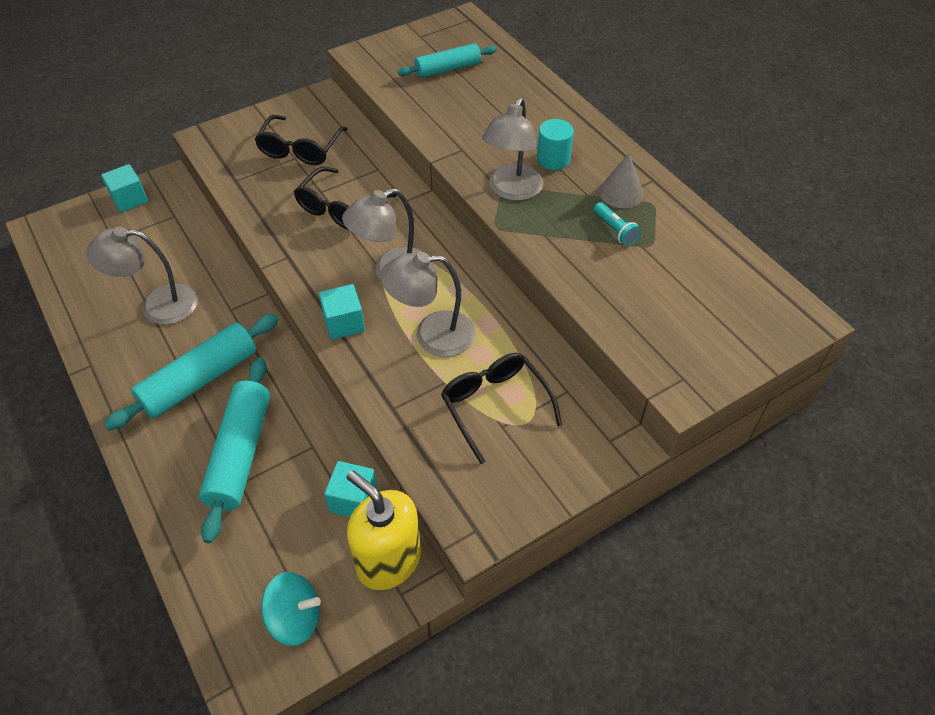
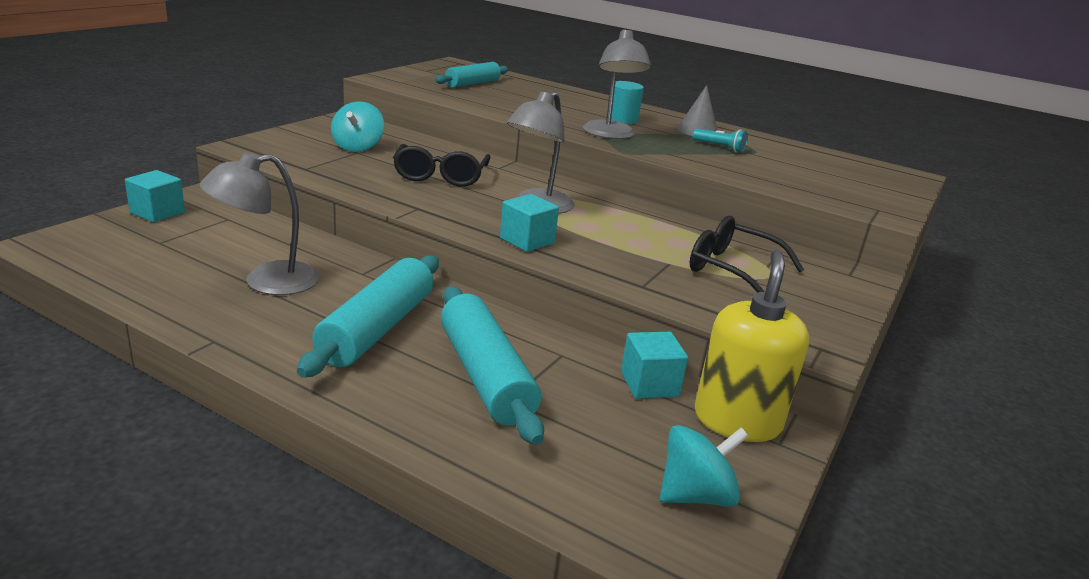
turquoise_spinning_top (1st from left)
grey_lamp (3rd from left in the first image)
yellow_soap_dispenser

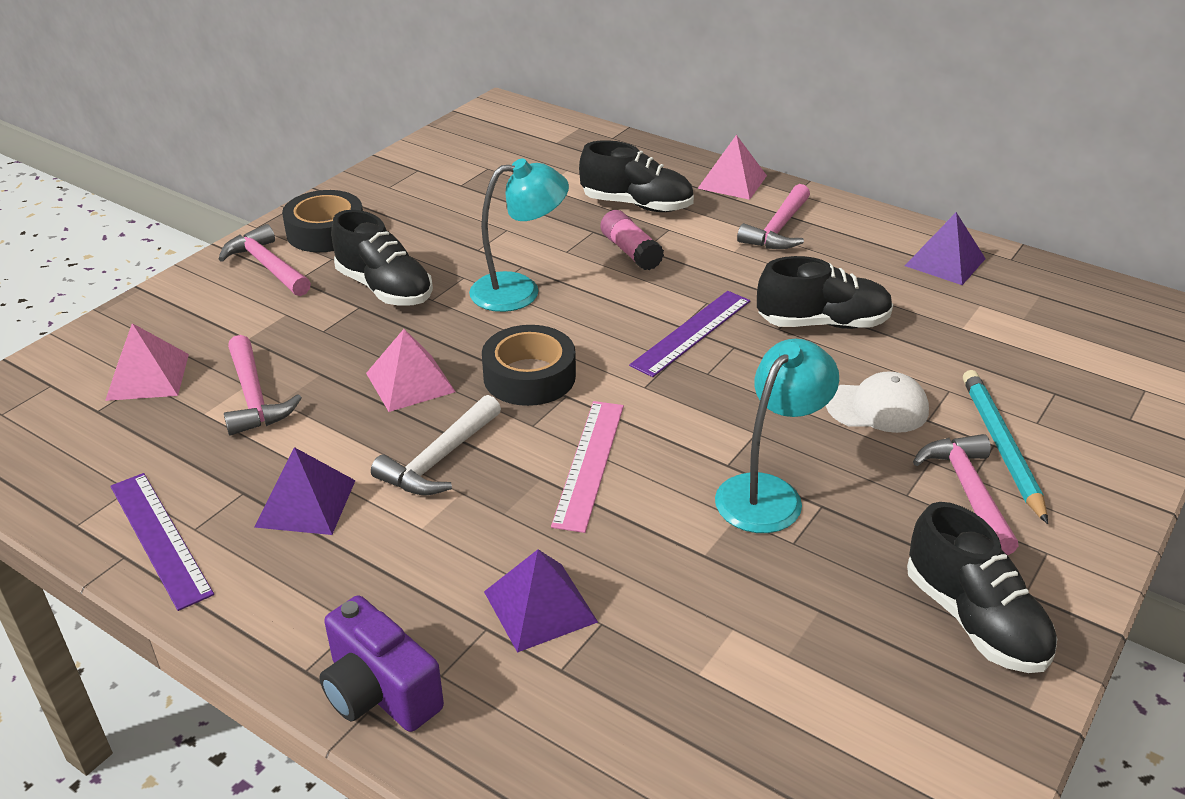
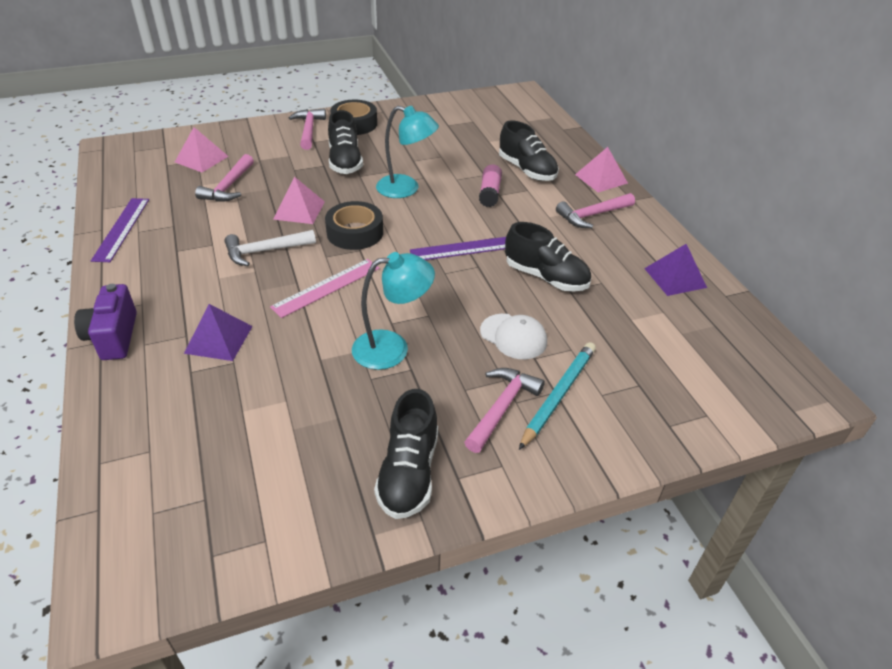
purple_pyramid (1st from left in the first image)

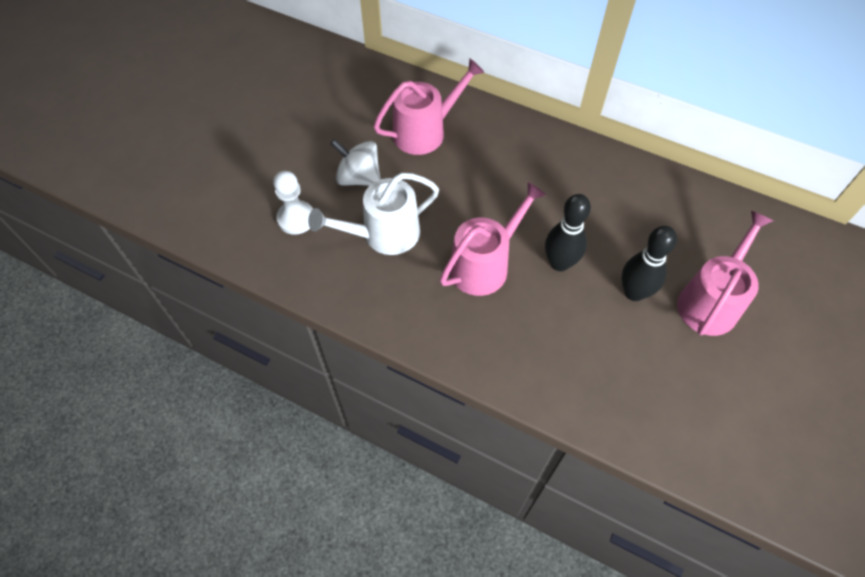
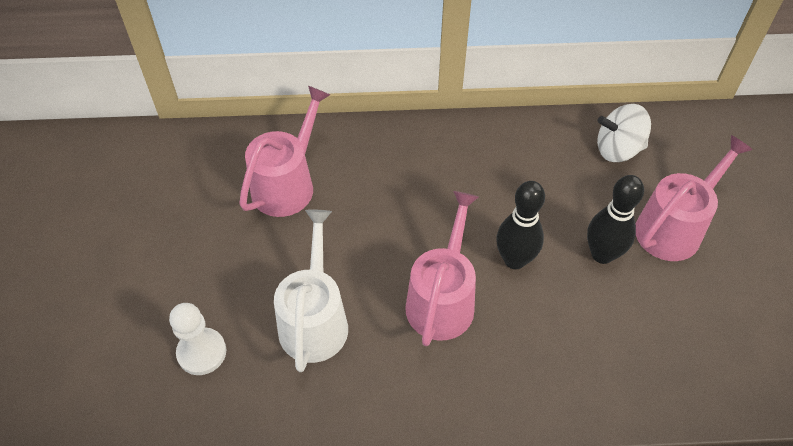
white_spinning_top
white_watering_can
pink_watering_can (3rd from left)

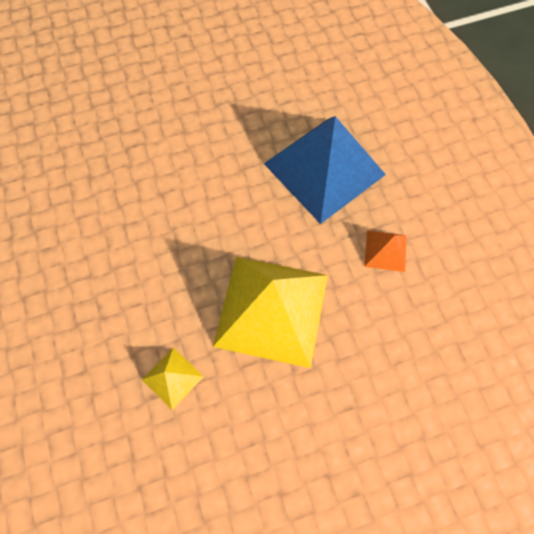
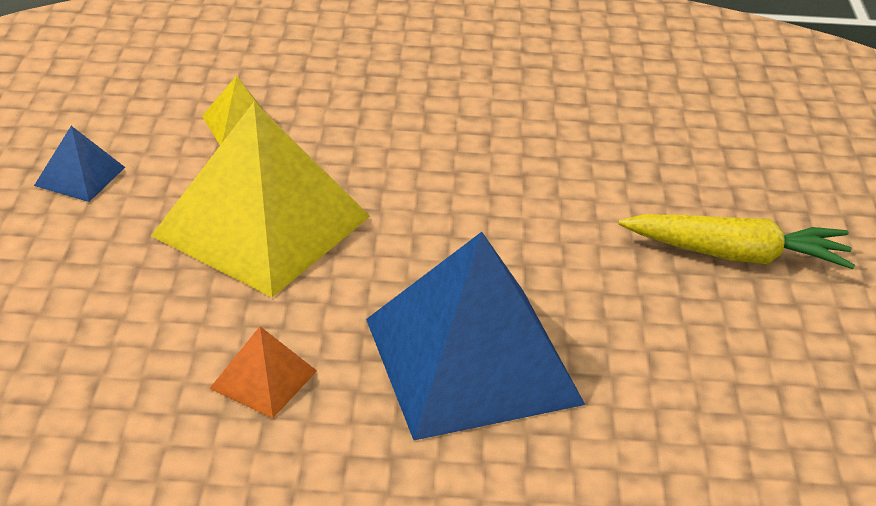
blue_pyramid (1st from left)
yellow_carrot

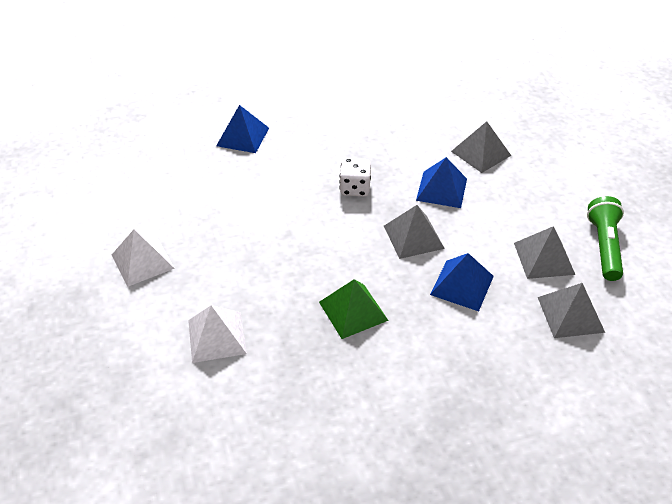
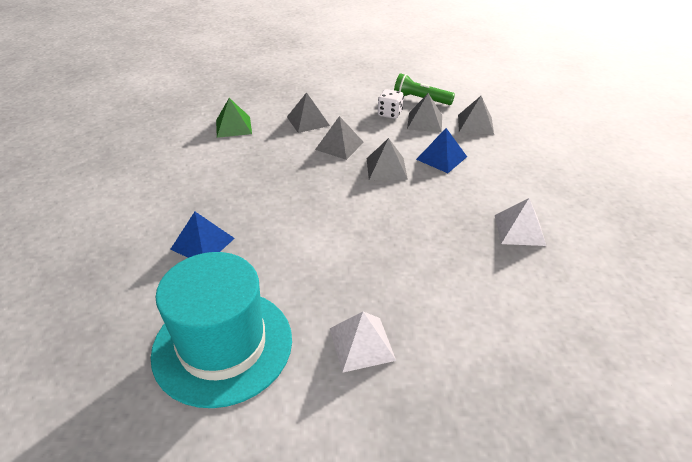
grey_pyramid (2nd from left)
white_dice
green_pyramid
white_pyramid (2nd from left)
turquoise_hat

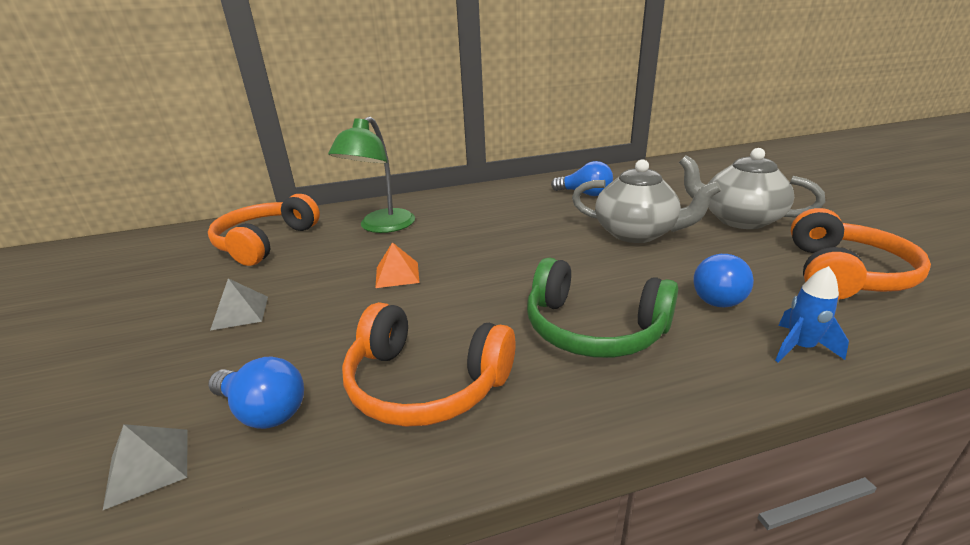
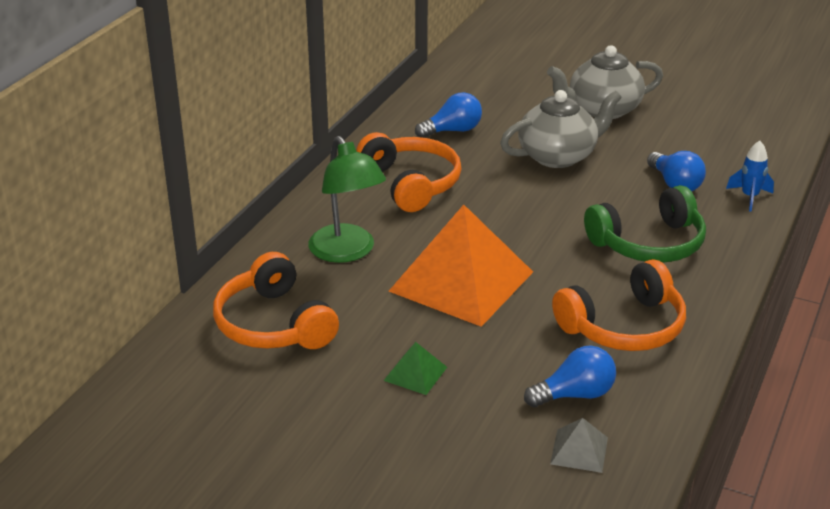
orange_headphones (2nd from left)
orange_pyramid
green_pyramid

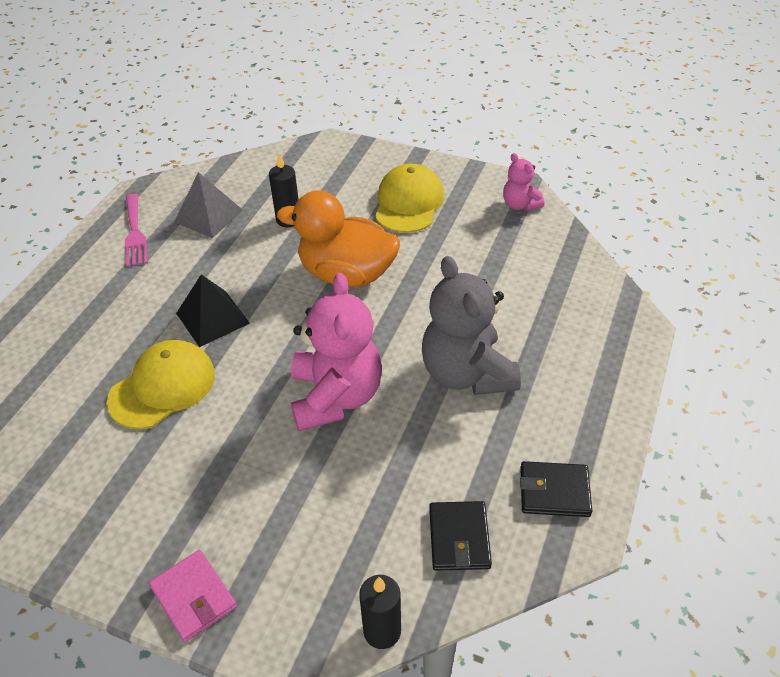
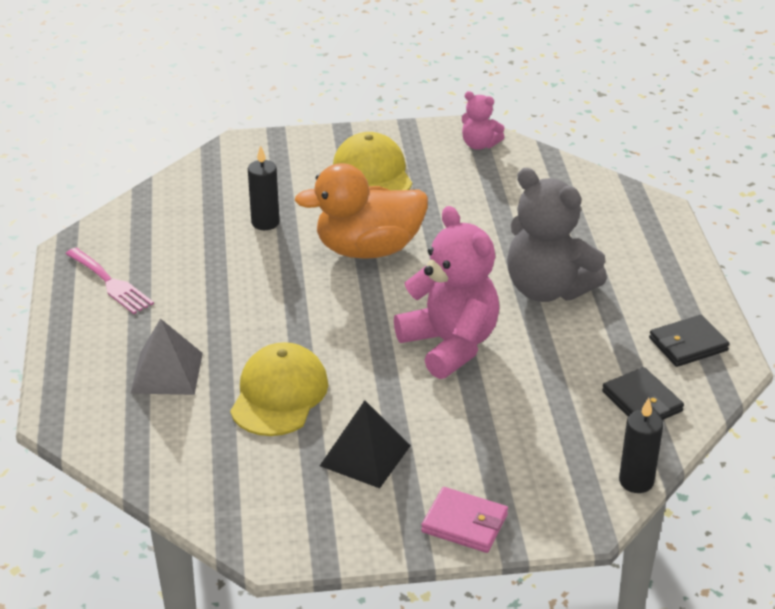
grey_pyramid
black_pyramid

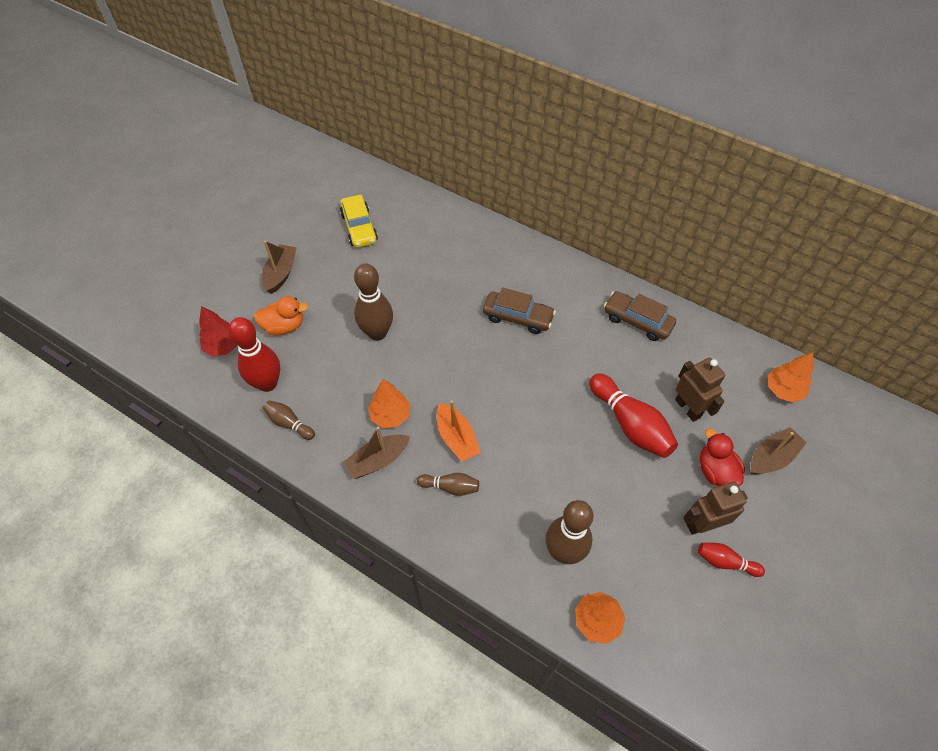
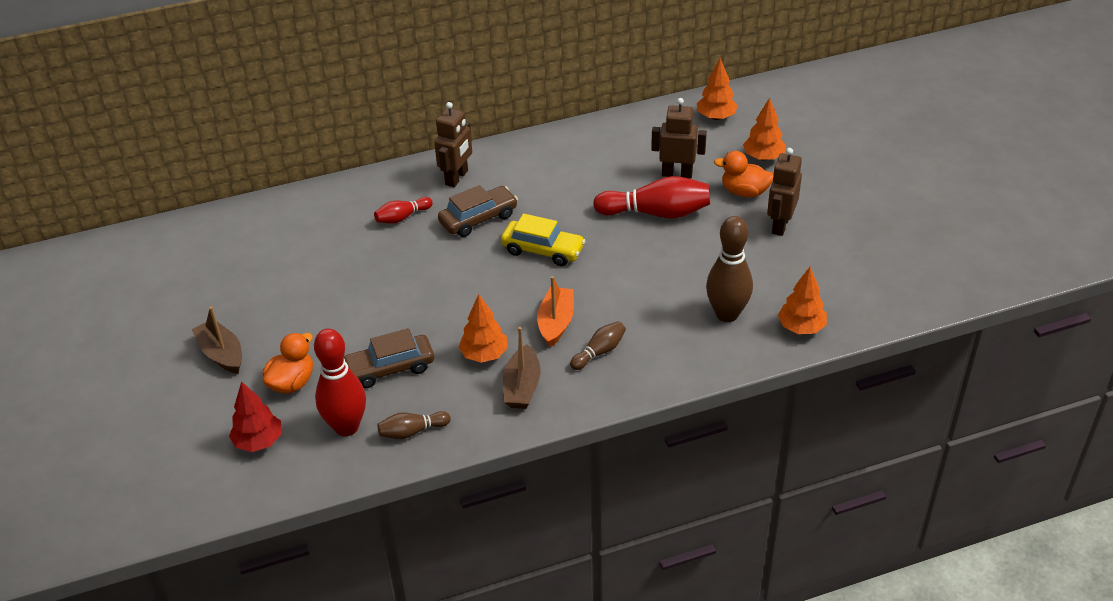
yellow_car
brown_bowling_pin (2nd from left in the first image)
brown_car (1st from left)
orange_boat
orange_tree (3rd from left)
orange_duck (2nd from left)
red_bowling_pin (2nd from left)
brown_robot (1st from left)

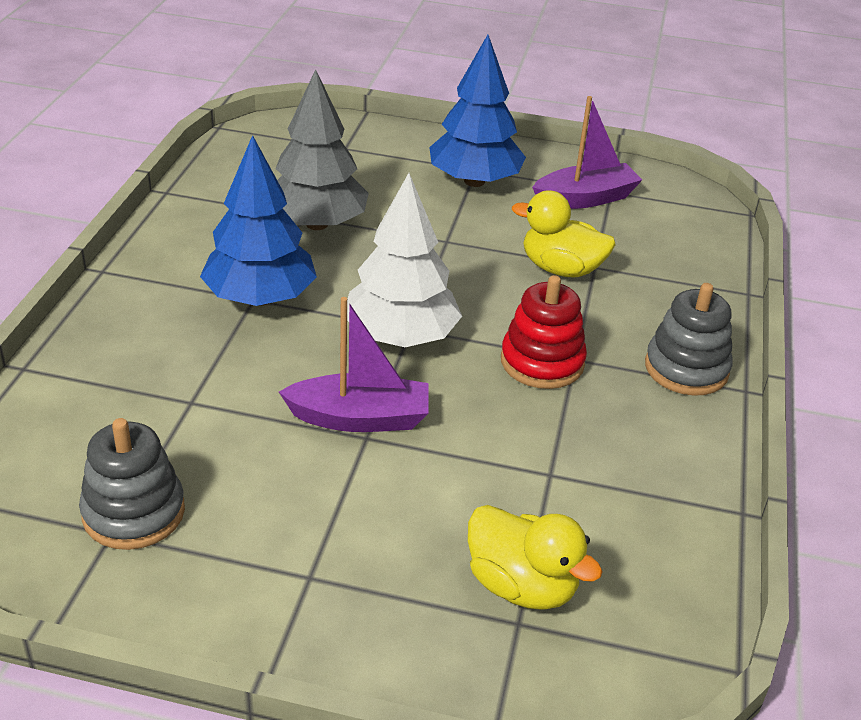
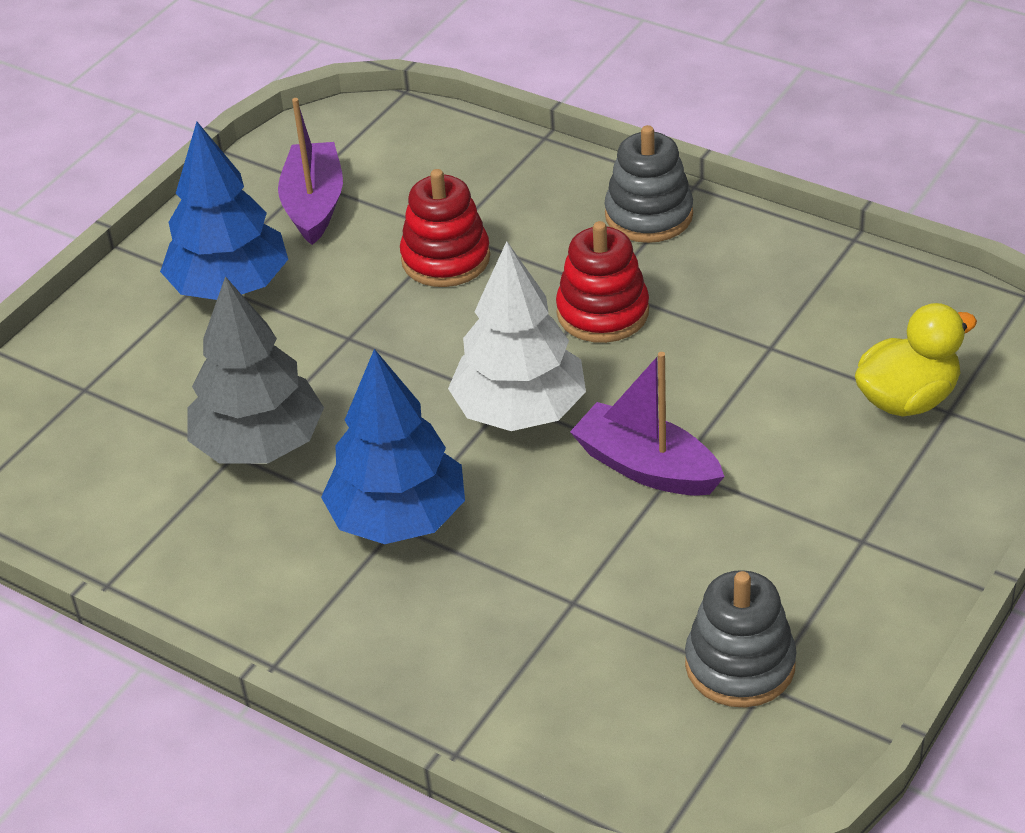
red_stacking_toy (1st from left)
purple_boat (2nd from left)

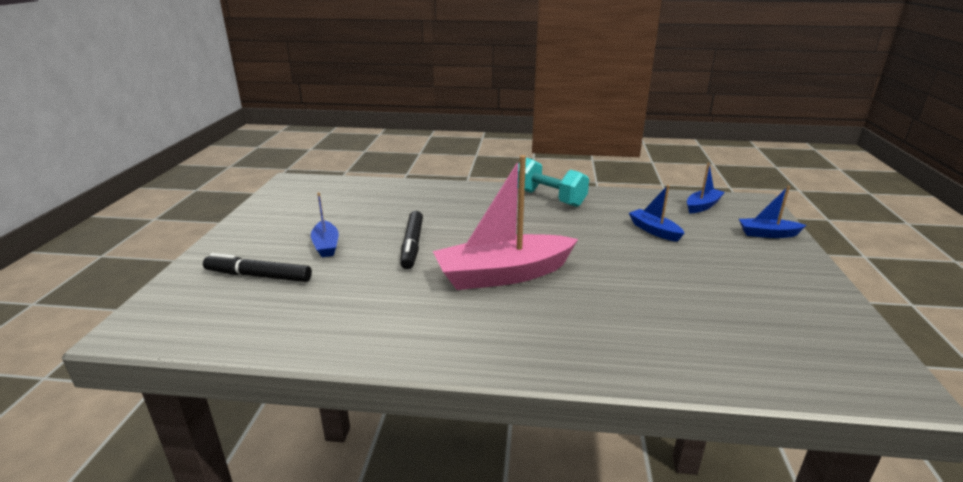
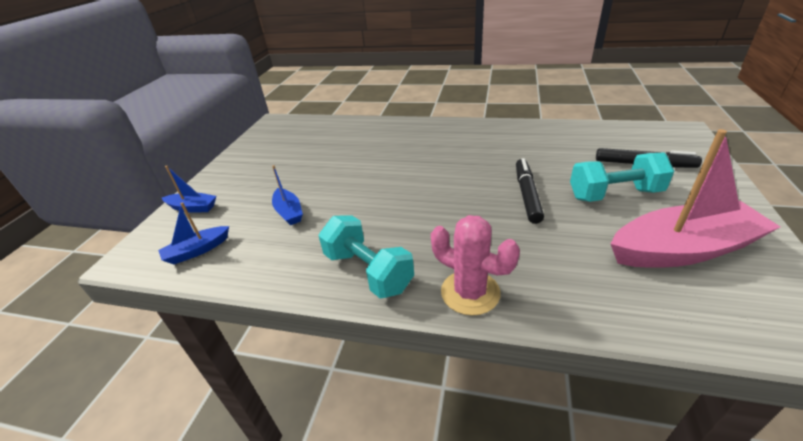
pink_boat
turquoise_dumbbell (2nd from left)
pink_cactus

